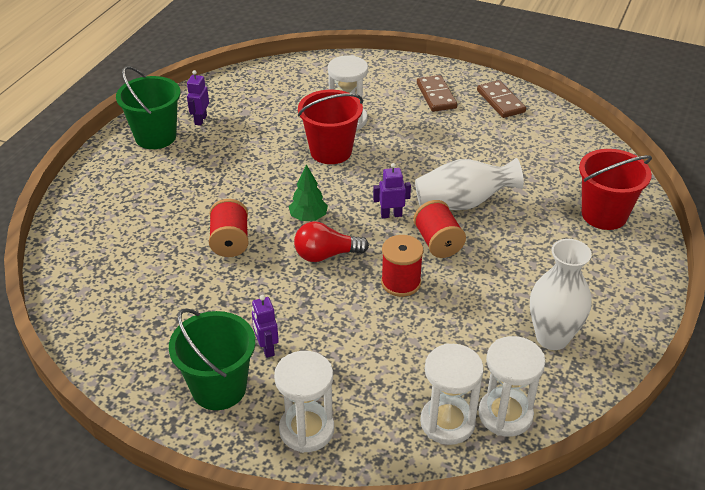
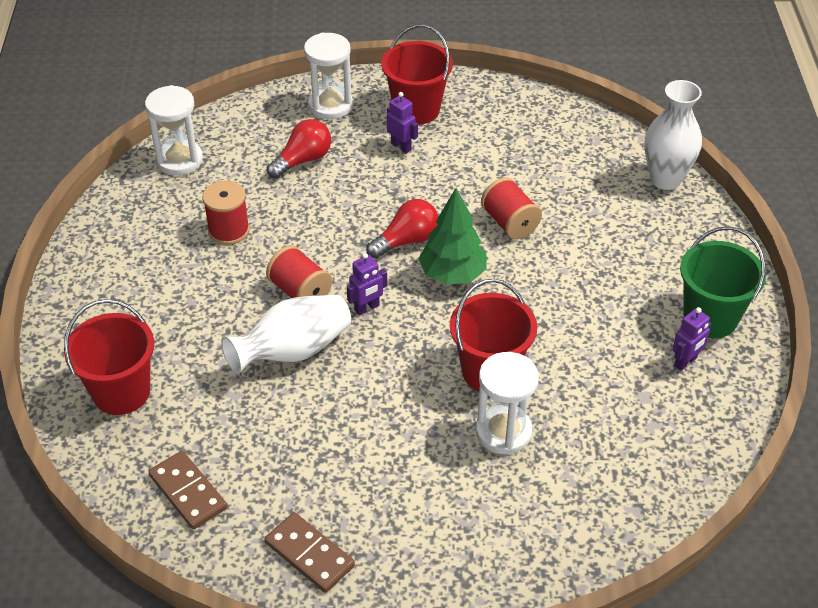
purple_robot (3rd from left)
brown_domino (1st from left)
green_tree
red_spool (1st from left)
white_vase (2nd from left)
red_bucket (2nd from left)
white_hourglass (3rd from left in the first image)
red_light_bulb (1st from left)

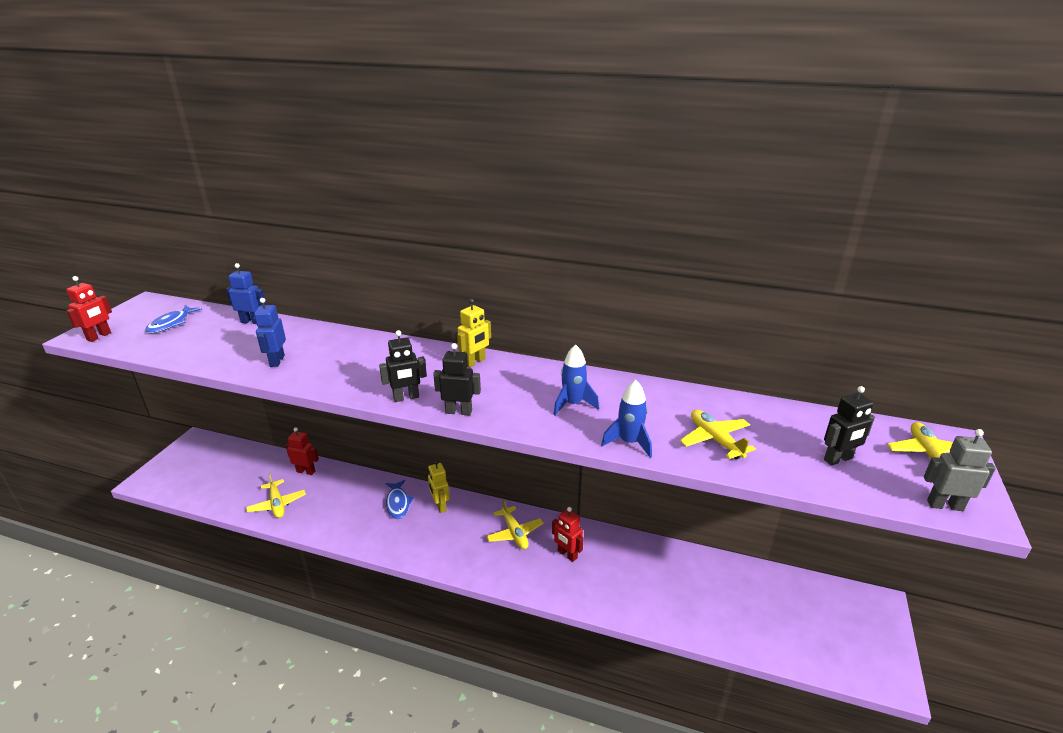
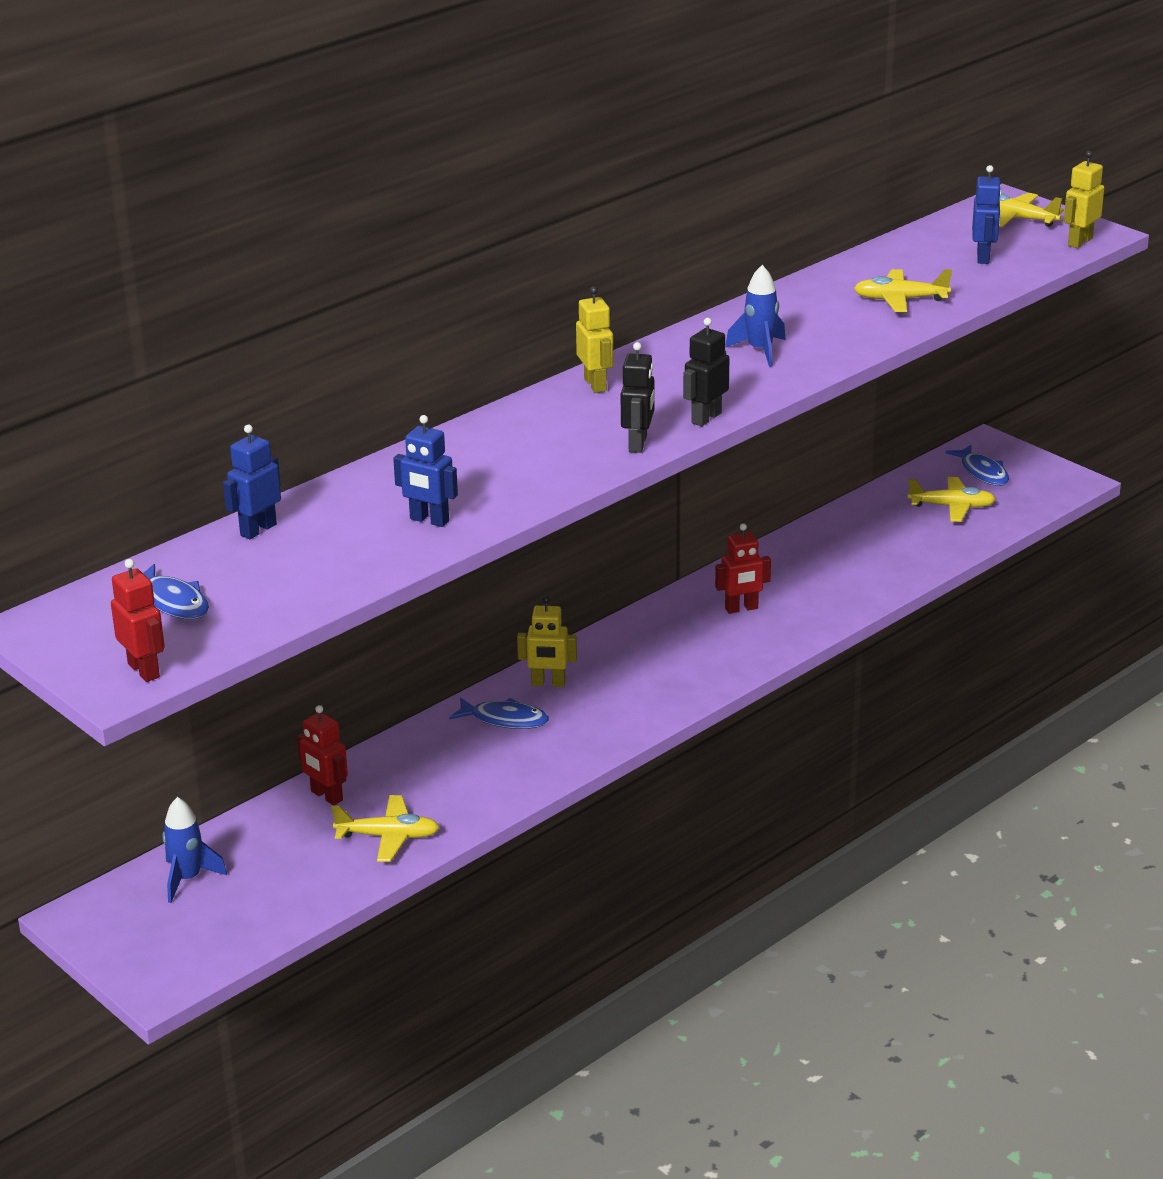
blue_rocket (1st from left)
blue_robot (3rd from left)
red_robot (2nd from left)
yellow_robot (3rd from left)
yellow_plane (3rd from left)
blue_fish (3rd from left)

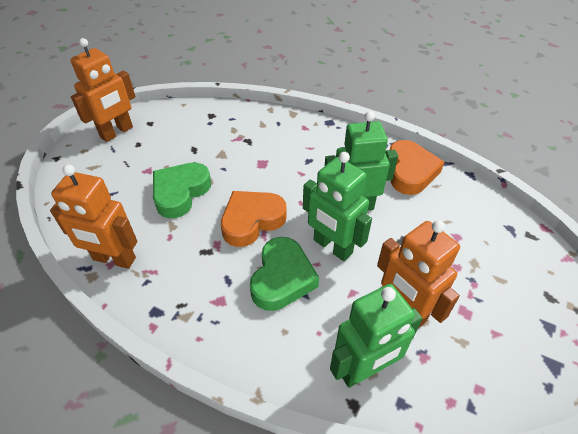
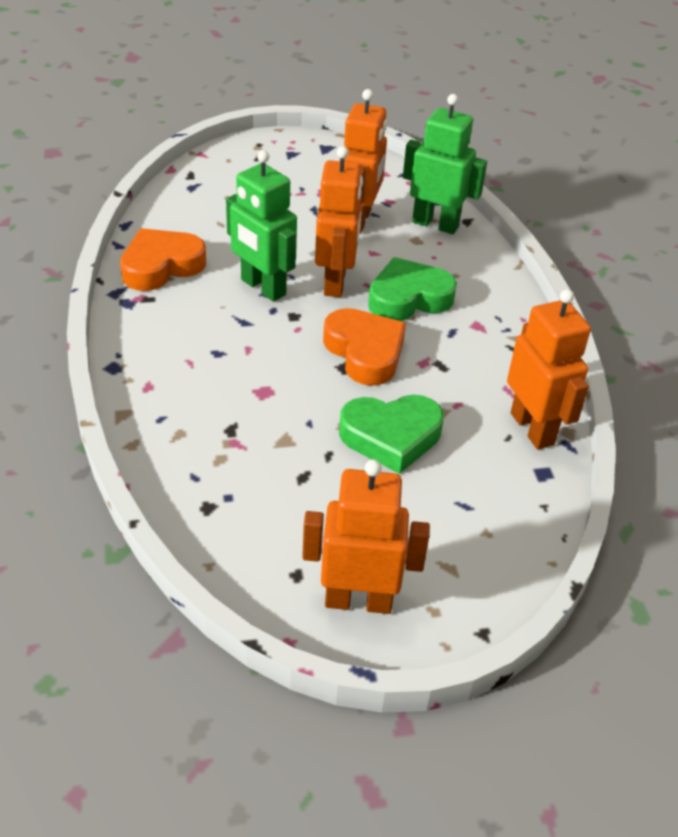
orange_robot (1st from left)
orange_heart (2nd from left)

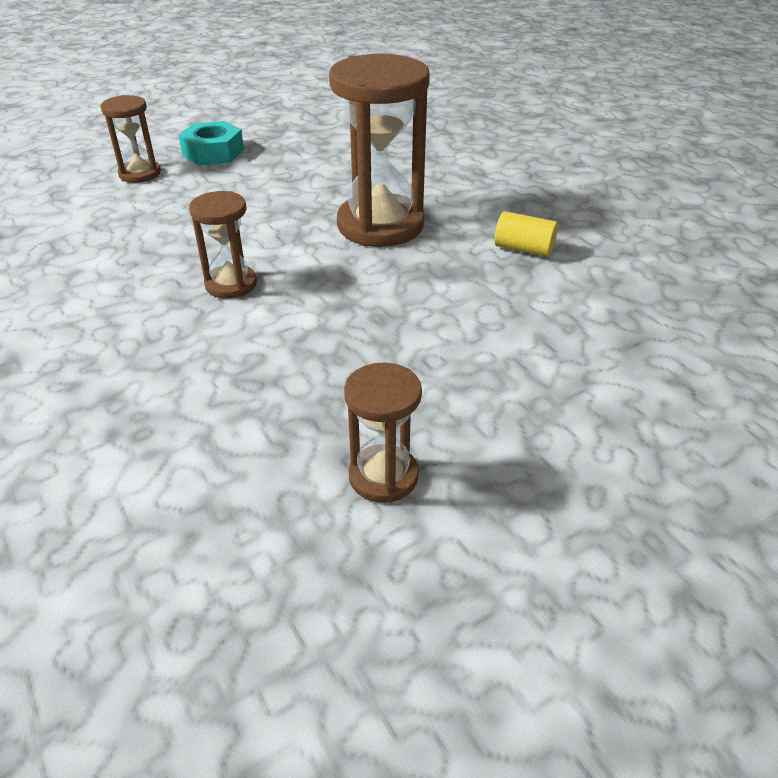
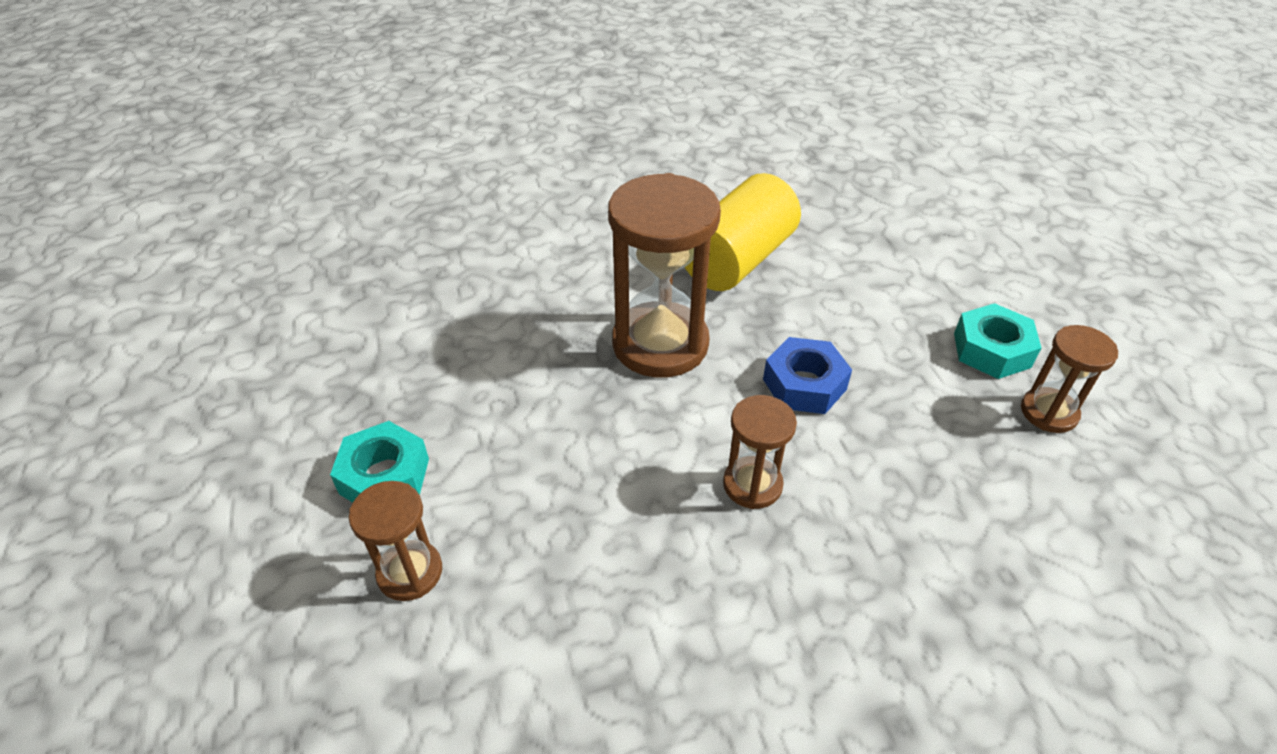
yellow_cylinder
turquoise_nut (2nd from left)
blue_nut

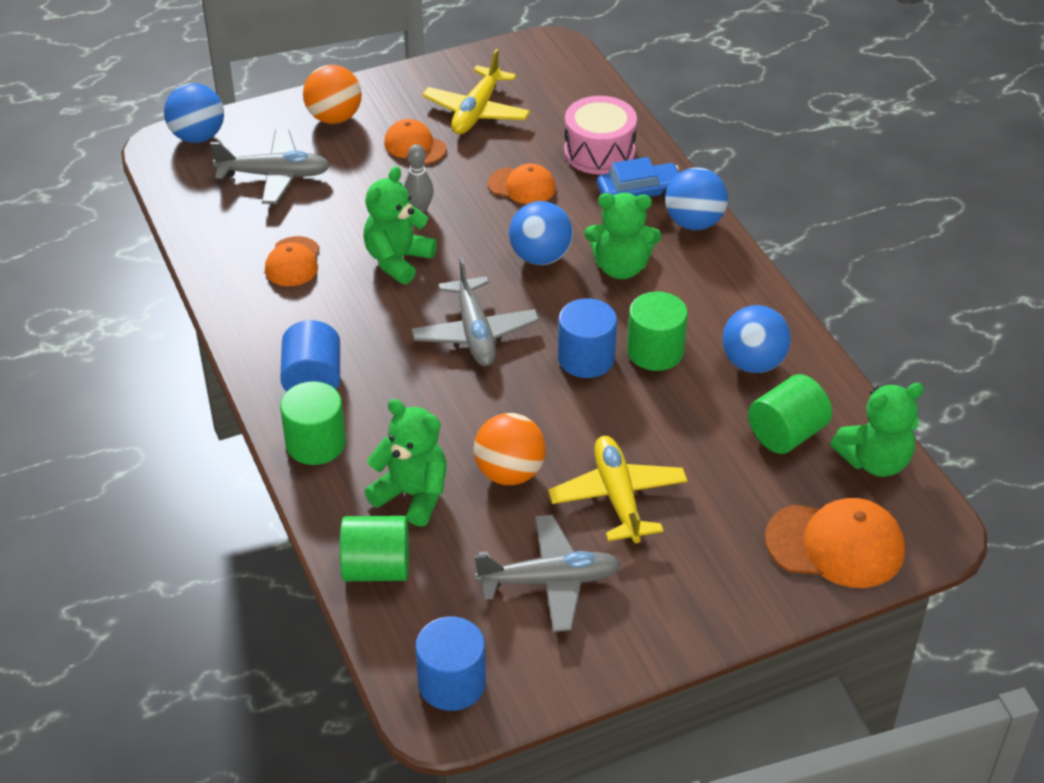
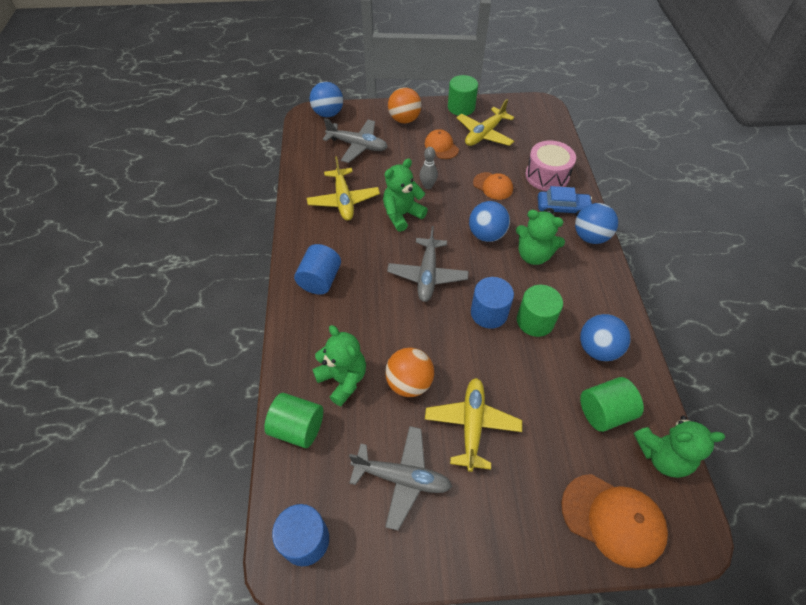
yellow_plane (1st from left)
green_cylinder (2nd from left)

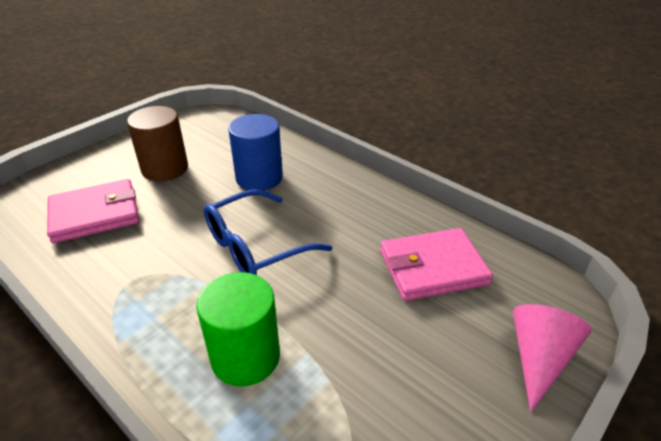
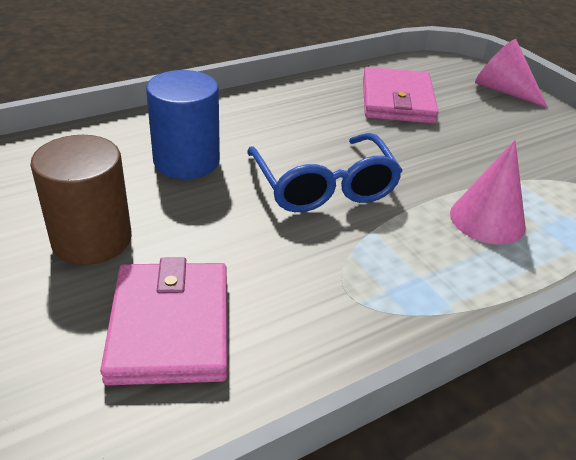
pink_cone (1st from left)

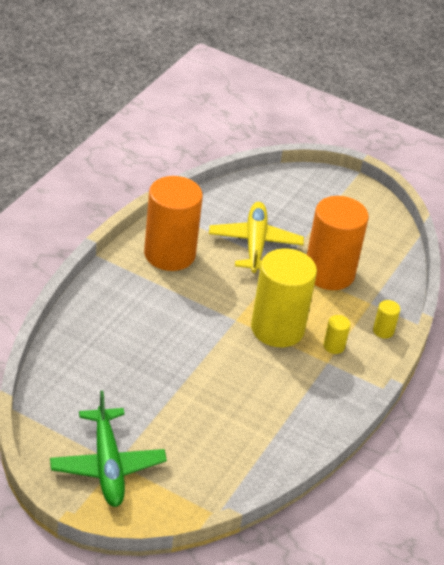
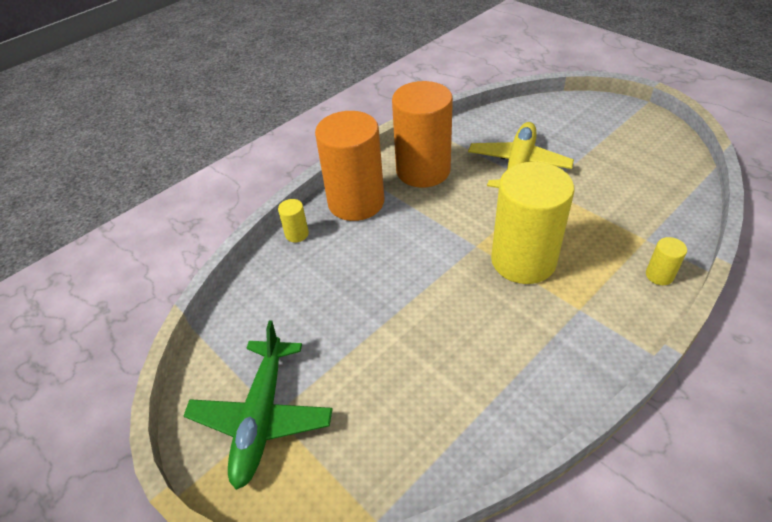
orange_cylinder (1st from left)
yellow_cylinder (1st from left)

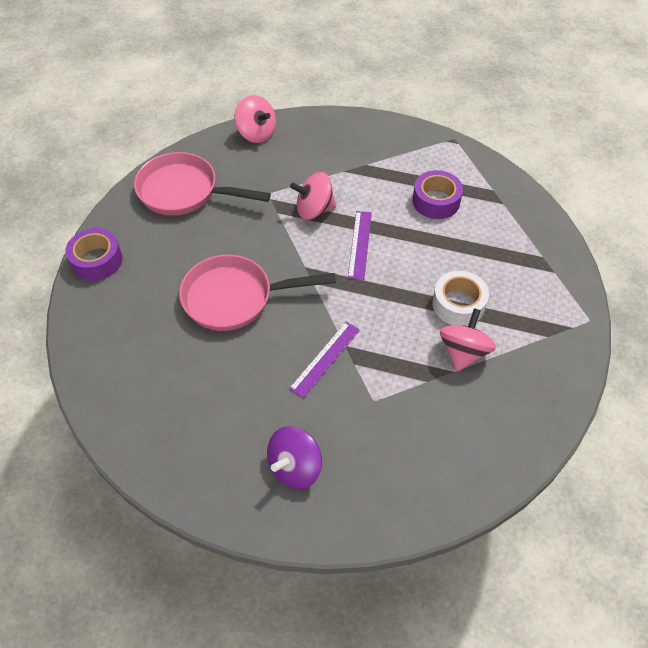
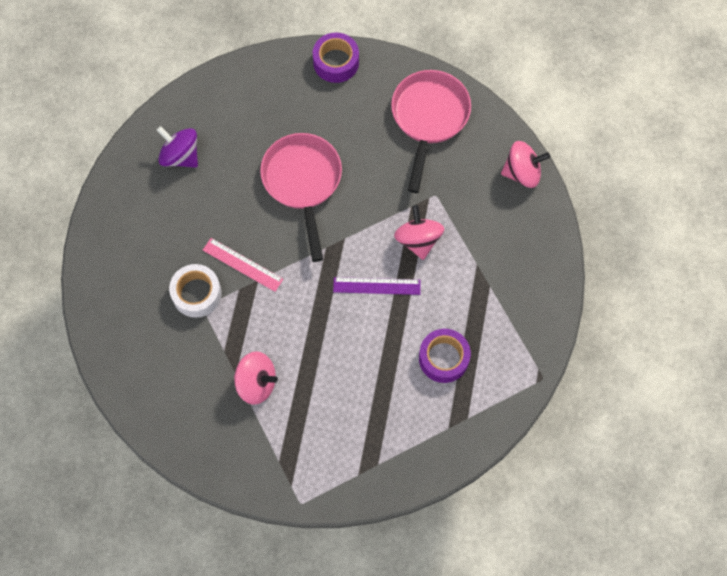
pink_spinning_top (3rd from left)
white_tape
pink_ruler
purple_spinning_top

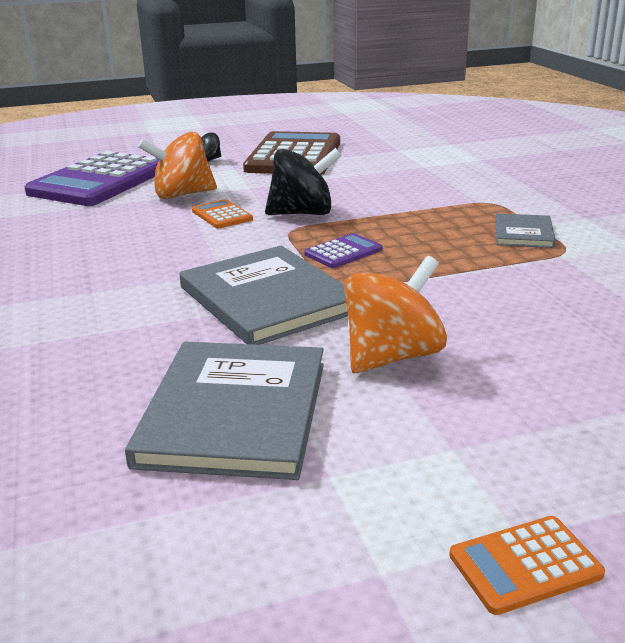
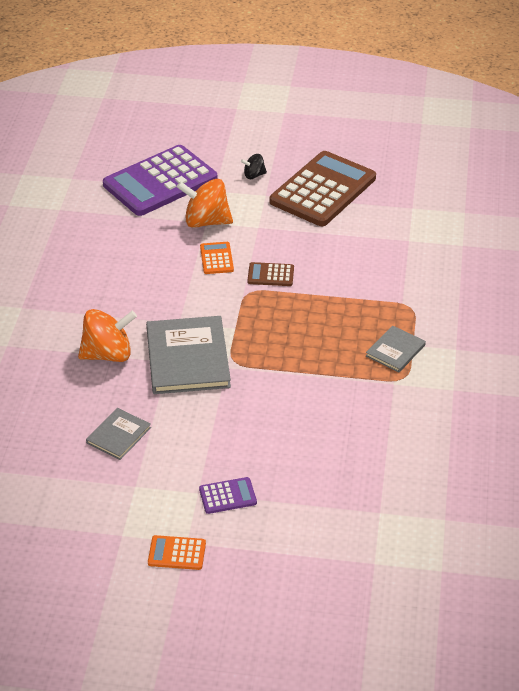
brown_calculator (1st from left)
purple_calculator (2nd from left)
orange_spinning_top (1st from left)
grey_book (1st from left)

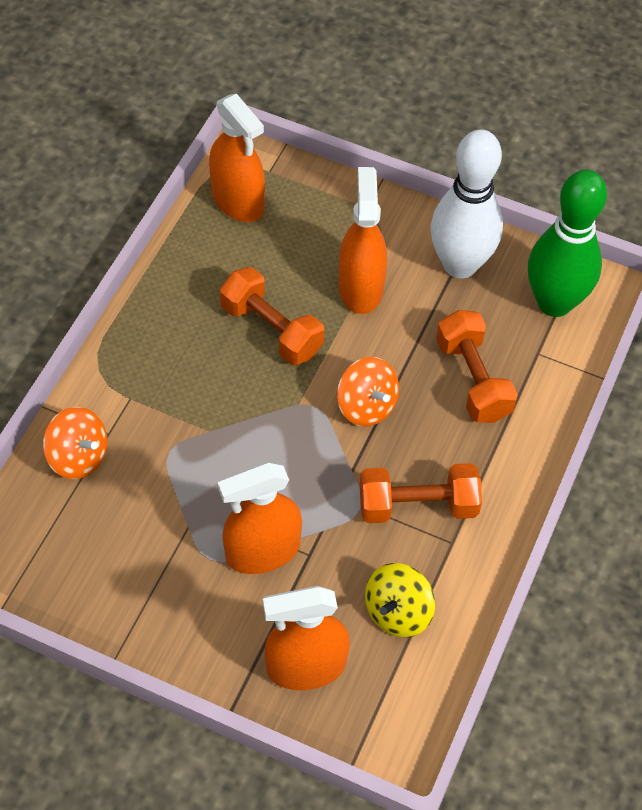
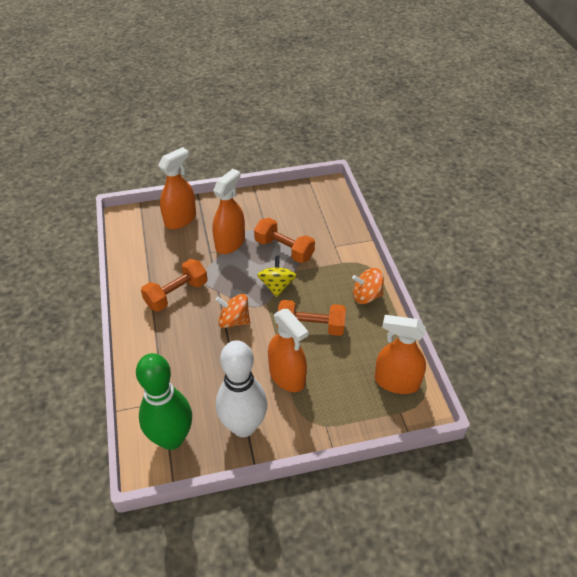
orange_dumbbell (2nd from left)
orange_spinning_top (2nd from left)
yellow_spinning_top

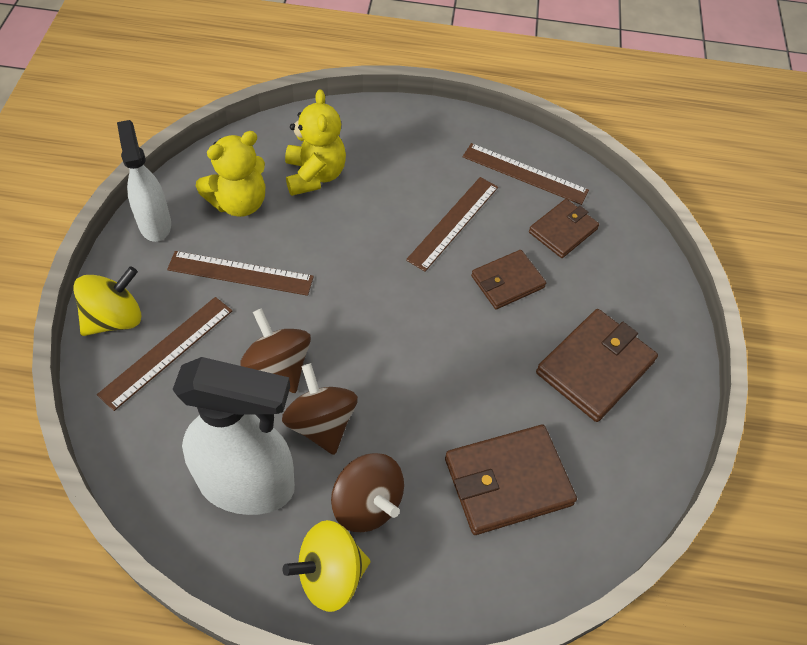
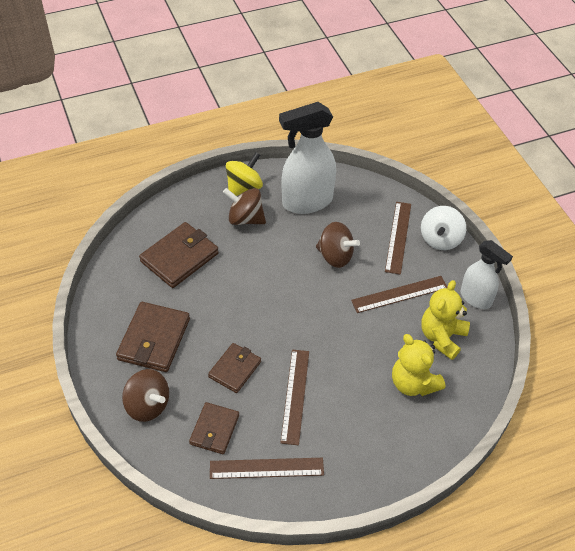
white_spinning_top
brown_spinning_top (1st from left)

